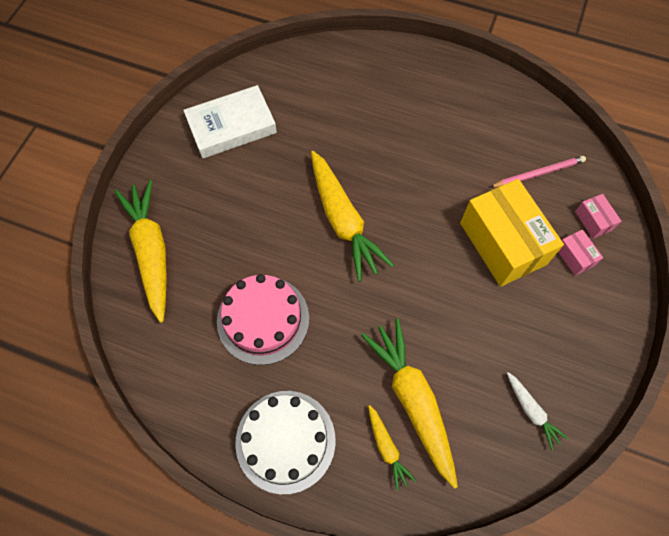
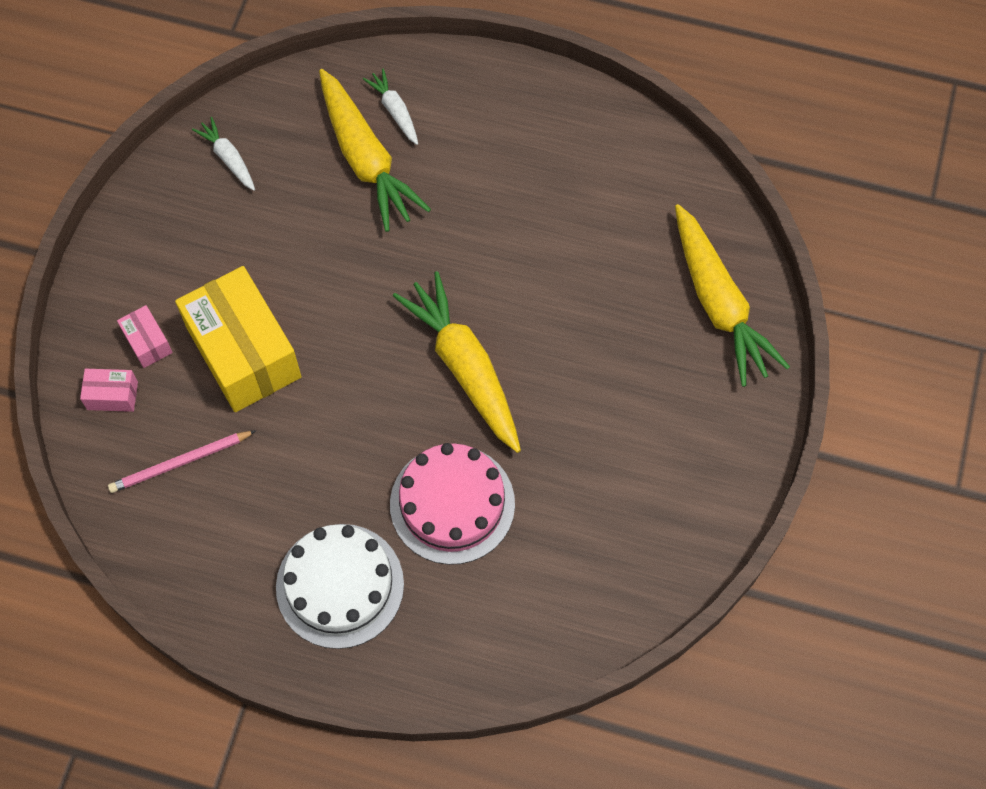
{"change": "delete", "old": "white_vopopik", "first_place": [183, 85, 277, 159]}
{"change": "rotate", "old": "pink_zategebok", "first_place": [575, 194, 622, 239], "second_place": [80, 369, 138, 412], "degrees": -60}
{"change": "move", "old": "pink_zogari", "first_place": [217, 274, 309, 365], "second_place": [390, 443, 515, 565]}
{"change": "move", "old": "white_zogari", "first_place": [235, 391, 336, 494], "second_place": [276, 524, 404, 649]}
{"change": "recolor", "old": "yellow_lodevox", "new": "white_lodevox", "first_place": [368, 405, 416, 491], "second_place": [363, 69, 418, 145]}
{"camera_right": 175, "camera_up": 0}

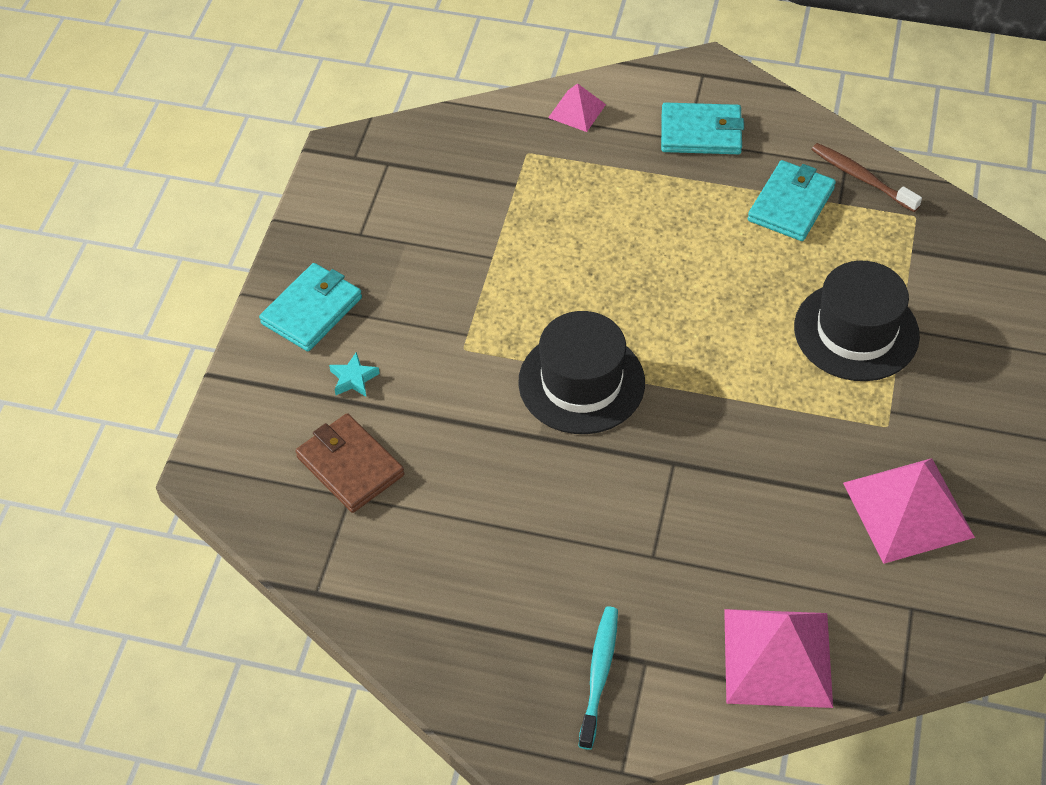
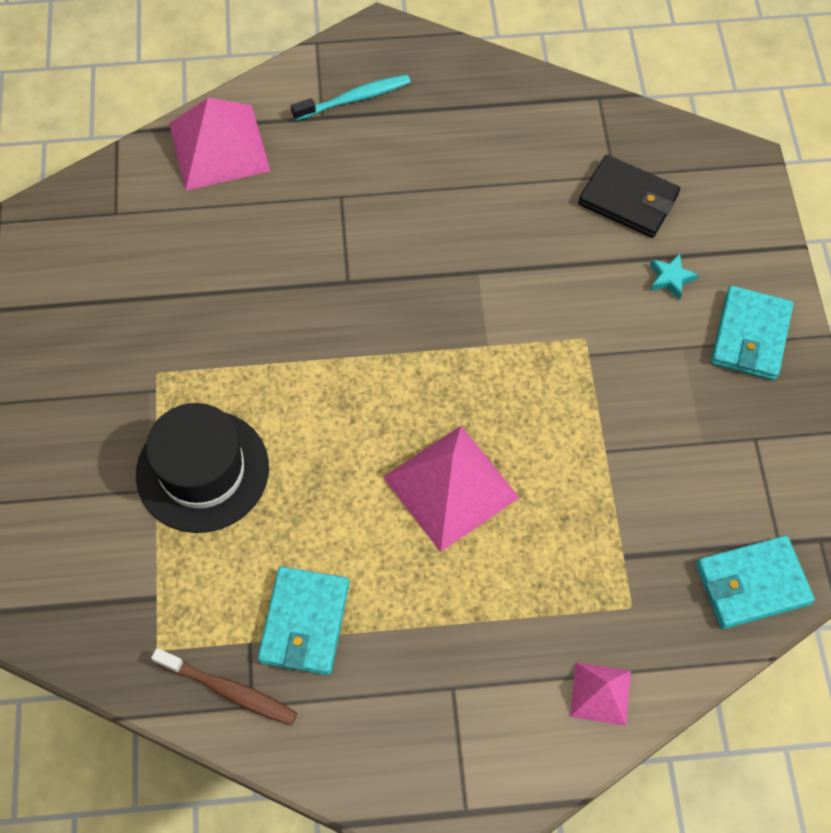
{"change": "move", "old": "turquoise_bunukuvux", "first_place": [661, 103, 744, 154], "second_place": [696, 536, 815, 629]}
{"change": "delete", "old": "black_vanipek", "first_place": [518, 311, 645, 434]}
{"change": "recolor", "old": "brown_bunukuvux", "new": "black_bunukuvux", "first_place": [296, 413, 405, 513], "second_place": [578, 155, 680, 238]}
{"change": "move", "old": "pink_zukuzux", "first_place": [843, 458, 975, 564], "second_place": [383, 426, 520, 552]}
{"change": "rotate", "old": "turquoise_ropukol", "first_place": [579, 606, 618, 750], "second_place": [291, 74, 411, 121], "degrees": -105}
{"camera_right": 160, "camera_up": 10}

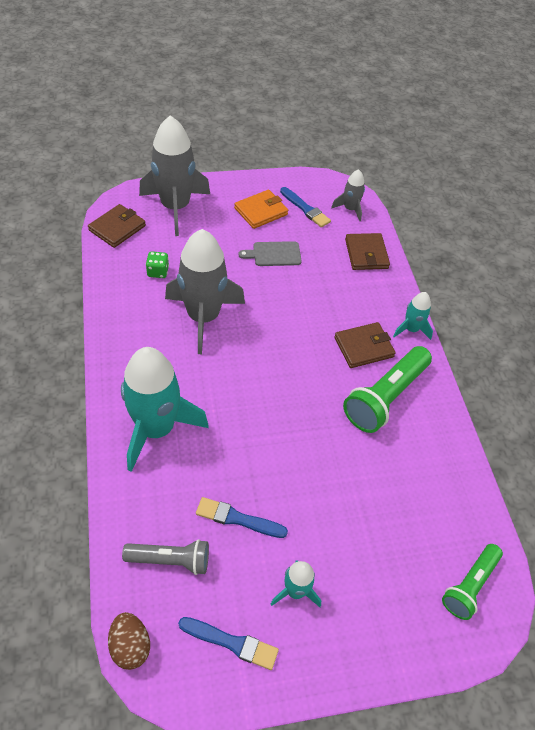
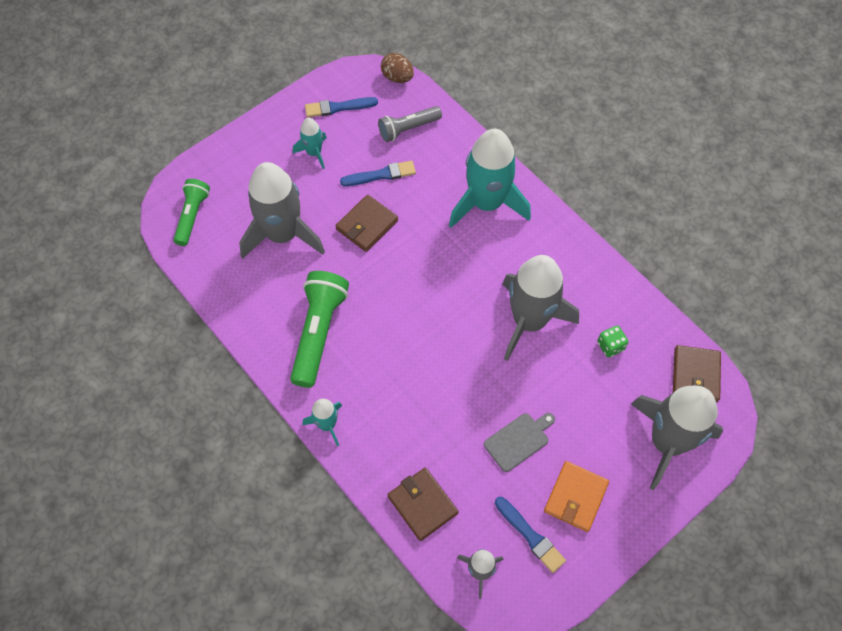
{"change": "rotate", "old": "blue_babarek", "first_place": [280, 187, 331, 227], "second_place": [495, 497, 566, 573], "degrees": -150}
{"change": "move", "old": "brown_bunukuvux", "first_place": [334, 322, 396, 368], "second_place": [335, 195, 398, 252]}
{"change": "insert", "new": "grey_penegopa", "second_place": [239, 162, 325, 259]}
{"camera_right": 155, "camera_up": 10}

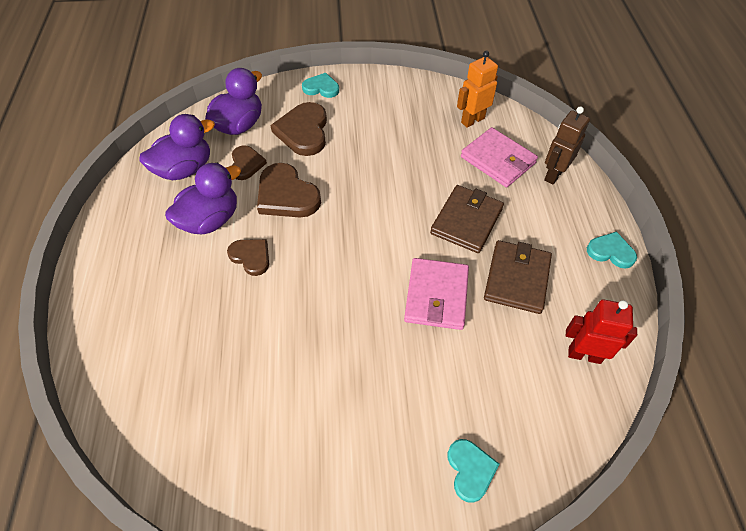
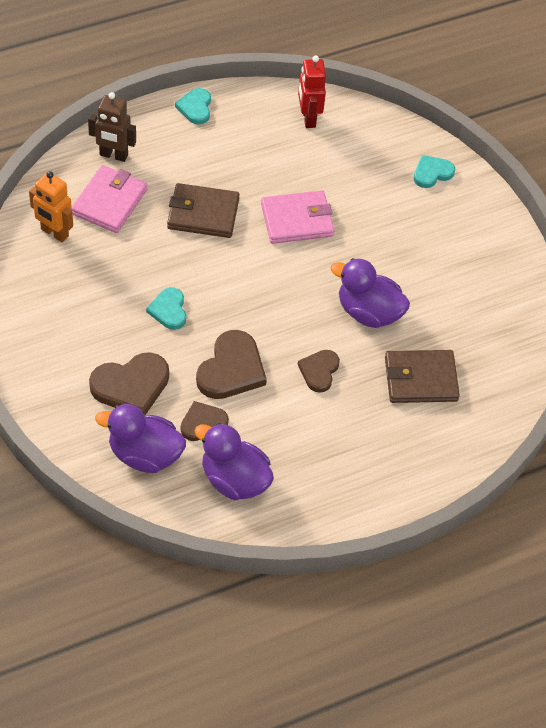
{"change": "move", "old": "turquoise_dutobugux", "first_place": [302, 73, 339, 98], "second_place": [146, 287, 186, 330]}
{"change": "move", "old": "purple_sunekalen", "first_place": [165, 163, 241, 234], "second_place": [330, 258, 410, 328]}
{"change": "move", "old": "brown_bunukuvux", "first_place": [484, 240, 552, 314], "second_place": [385, 350, 460, 403]}
{"camera_right": -115, "camera_up": 0}

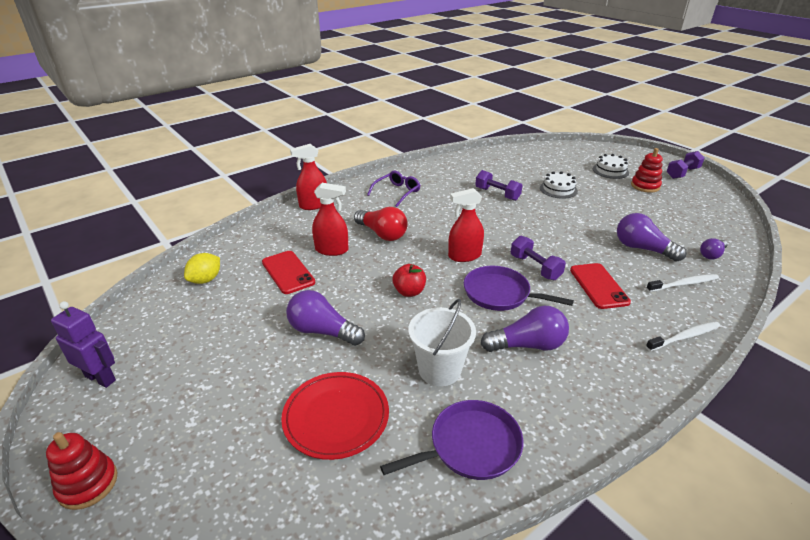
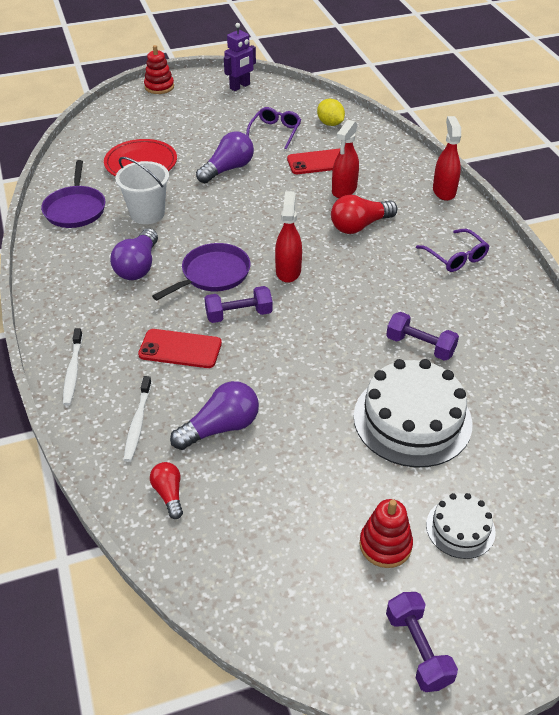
{"change": "rotate", "old": "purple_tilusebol", "first_place": [475, 170, 523, 201], "second_place": [386, 312, 459, 361], "degrees": 60}
{"change": "resize", "old": "white_zogari", "first_place": [540, 171, 578, 199], "second_place": [354, 359, 472, 467], "factor": 1.92}
{"change": "recolor", "old": "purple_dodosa", "new": "red_dodosa", "first_place": [700, 238, 728, 260], "second_place": [150, 462, 183, 519]}
{"change": "delete", "old": "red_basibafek", "first_place": [393, 264, 426, 297]}
{"change": "insert", "new": "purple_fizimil", "second_place": [246, 107, 301, 149]}
{"camera_right": 110, "camera_up": 10}

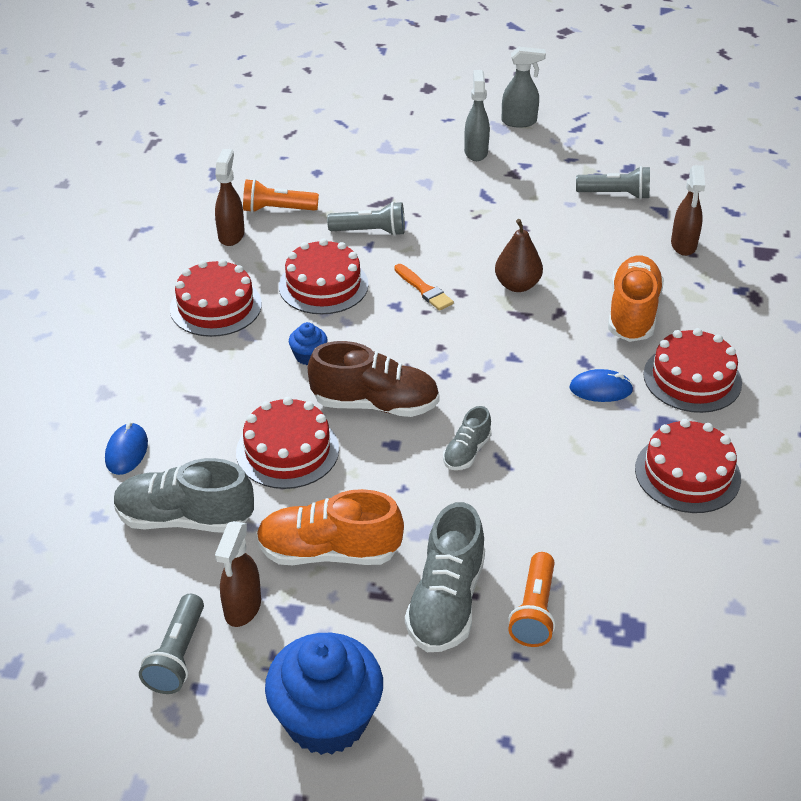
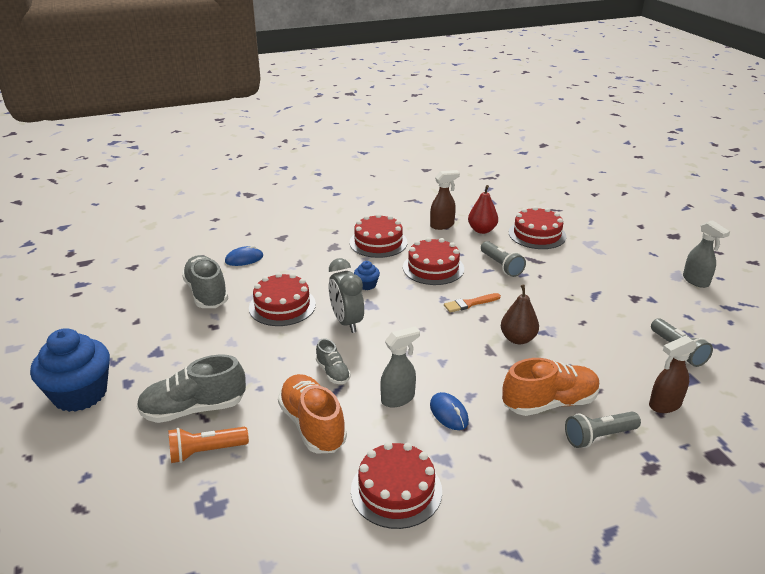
{"change": "move", "old": "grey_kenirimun", "first_place": [464, 70, 490, 161], "second_place": [380, 327, 420, 408]}
{"change": "replace", "old": "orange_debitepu", "new": "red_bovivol", "first_place": [243, 179, 319, 213], "second_place": [468, 185, 498, 234]}
{"change": "rotate", "old": "orange_babarek", "first_place": [394, 264, 454, 311], "second_place": [444, 293, 501, 313], "degrees": 45}
{"change": "move", "old": "red_zogari", "first_place": [643, 328, 742, 413], "second_place": [509, 206, 566, 249]}
{"change": "replace", "old": "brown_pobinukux", "new": "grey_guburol", "first_place": [308, 341, 440, 417], "second_place": [329, 258, 364, 333]}
{"change": "rotate", "old": "grey_pobinukux", "first_place": [443, 406, 492, 470], "second_place": [316, 338, 351, 384], "degrees": -120}
{"change": "move", "old": "orange_pobinukux", "first_place": [256, 489, 404, 565], "second_place": [278, 374, 347, 453]}
{"change": "delete", "old": "brown_kenirimun", "first_place": [215, 521, 261, 627]}
{"change": "move", "old": "grey_debitepu", "first_place": [139, 594, 204, 694], "second_place": [565, 411, 641, 448]}
{"camera_right": 60, "camera_up": -10}

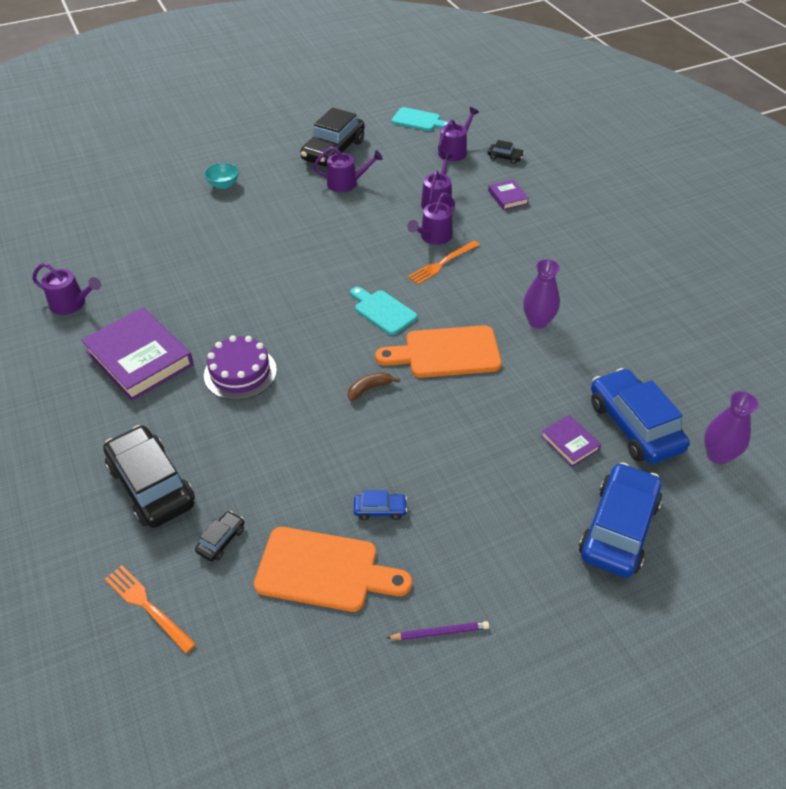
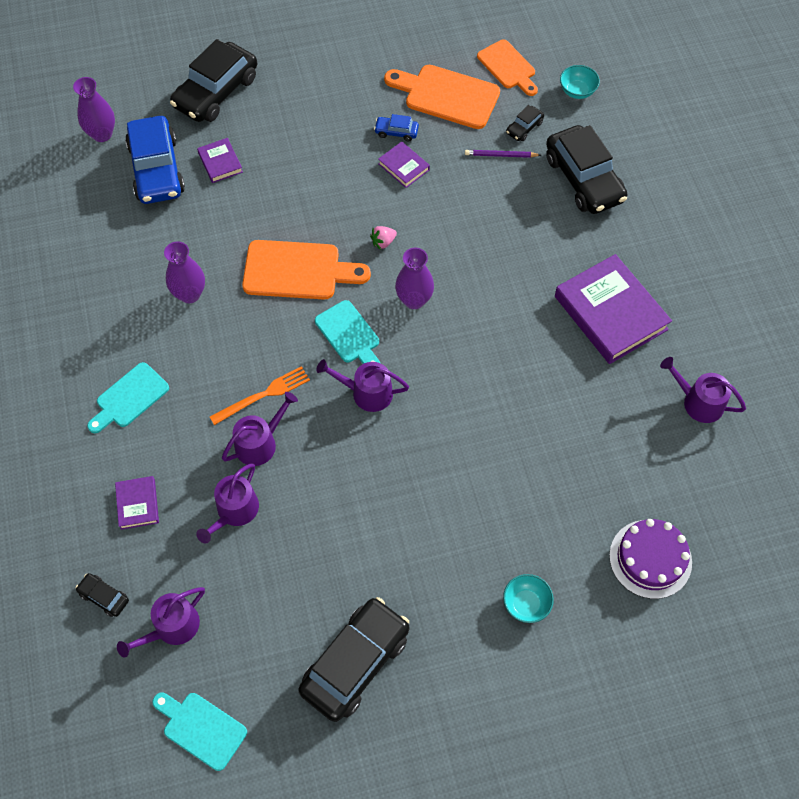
{"change": "move", "old": "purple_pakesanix", "first_place": [313, 146, 383, 192], "second_place": [316, 359, 409, 412]}
{"change": "move", "old": "purple_zogari", "first_place": [204, 336, 277, 400], "second_place": [609, 519, 692, 599]}
{"change": "replace", "old": "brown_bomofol", "new": "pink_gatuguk", "first_place": [348, 372, 400, 401], "second_place": [370, 226, 397, 250]}
{"change": "recolor", "old": "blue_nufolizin", "new": "black_nufolizin", "first_place": [579, 462, 662, 578], "second_place": [170, 39, 257, 122]}
{"change": "replace", "old": "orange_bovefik", "new": "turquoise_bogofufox", "first_place": [105, 565, 196, 654], "second_place": [560, 65, 600, 99]}
{"change": "move", "old": "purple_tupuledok", "first_place": [387, 621, 489, 640], "second_place": [465, 150, 541, 158]}
{"change": "insert", "new": "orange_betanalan", "second_place": [477, 39, 538, 96]}
{"change": "insert", "new": "purple_vopopik", "second_place": [378, 141, 430, 188]}
{"change": "insert", "new": "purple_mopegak", "second_place": [395, 248, 434, 309]}
{"change": "insert", "new": "turquoise_betanalan", "second_place": [87, 362, 169, 433]}
{"camera_right": -170, "camera_up": 15}

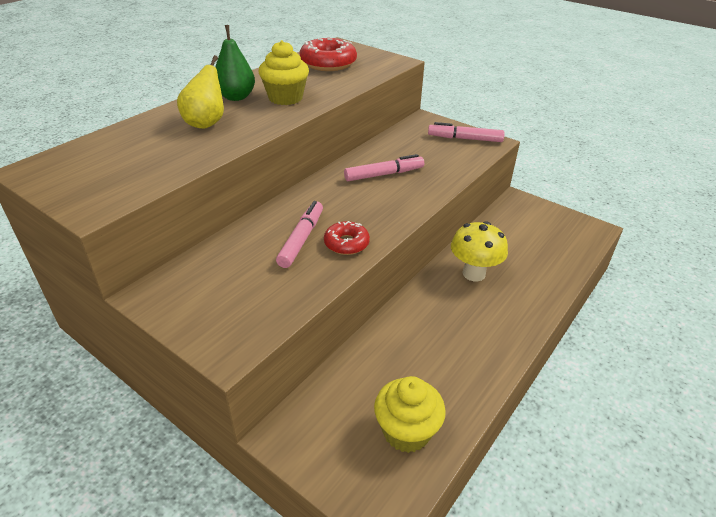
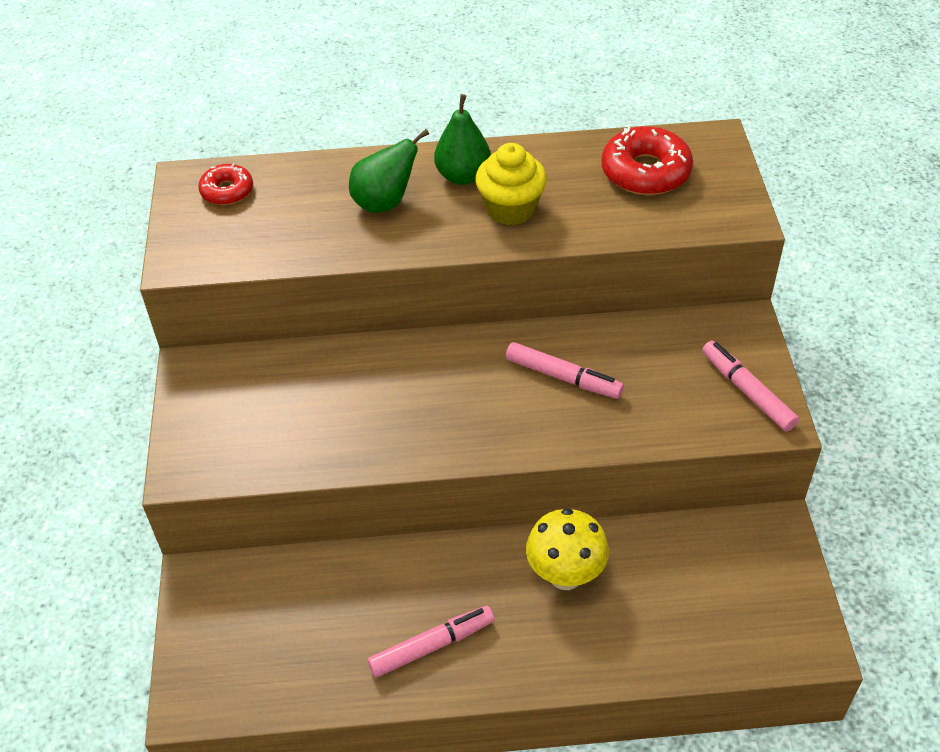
{"change": "recolor", "old": "yellow_bovivol", "new": "green_bovivol", "first_place": [177, 55, 224, 129], "second_place": [349, 129, 429, 213]}
{"change": "move", "old": "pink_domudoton", "first_place": [276, 201, 323, 268], "second_place": [368, 606, 494, 677]}
{"change": "move", "old": "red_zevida", "first_place": [324, 221, 370, 255], "second_place": [198, 163, 253, 205]}
{"change": "delete", "old": "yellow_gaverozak", "first_place": [374, 376, 446, 453]}
{"camera_right": 50, "camera_up": 10}

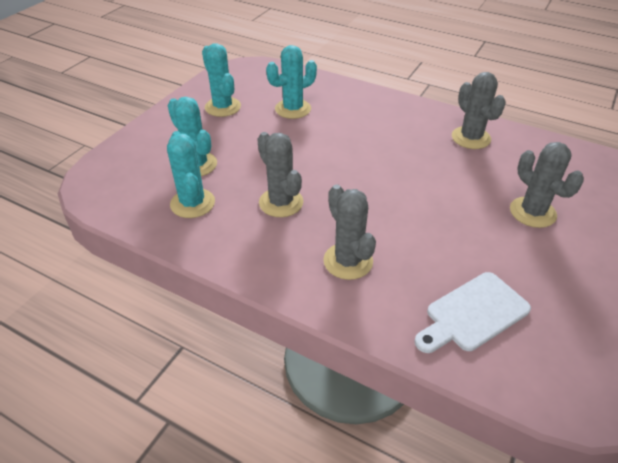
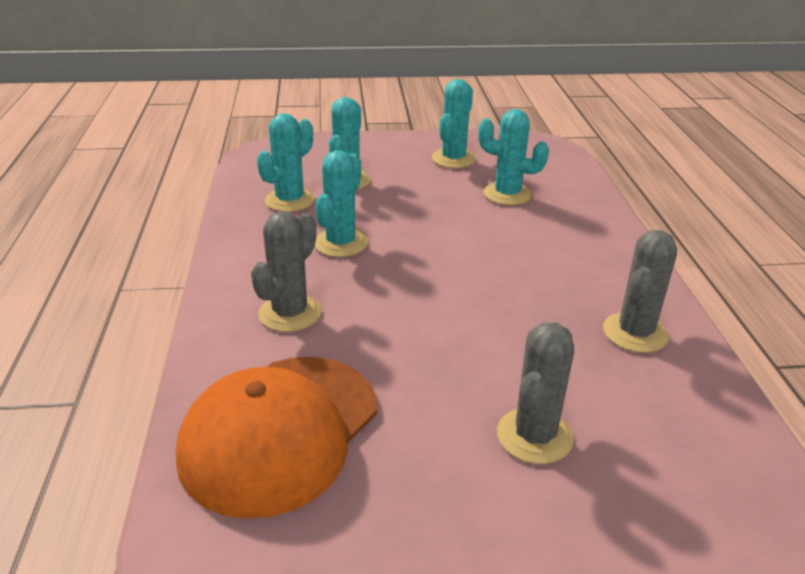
{"change": "recolor", "old": "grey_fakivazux", "new": "turquoise_fakivazux", "first_place": [257, 132, 303, 217], "second_place": [315, 150, 368, 257]}
{"change": "replace", "old": "white_betanalan", "new": "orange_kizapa", "first_place": [414, 272, 531, 353], "second_place": [176, 357, 377, 519]}
{"camera_right": 55, "camera_up": -10}

